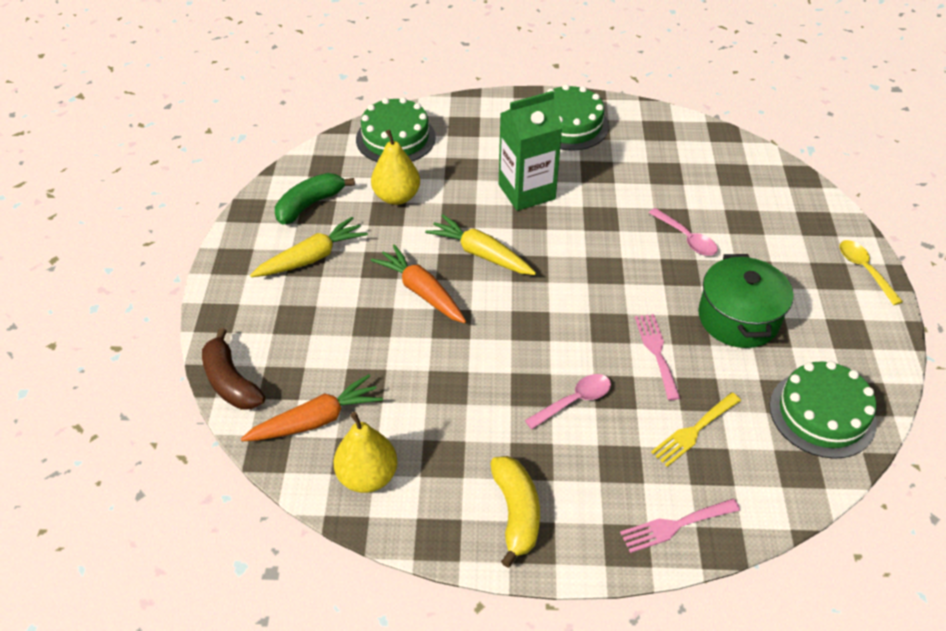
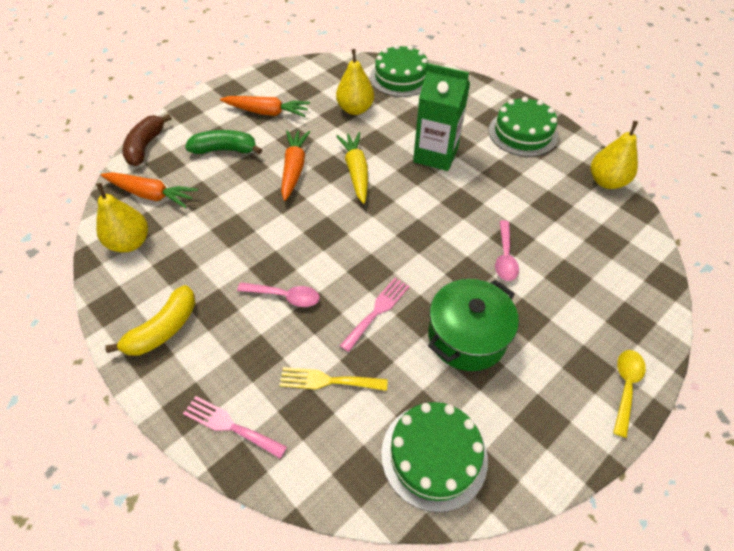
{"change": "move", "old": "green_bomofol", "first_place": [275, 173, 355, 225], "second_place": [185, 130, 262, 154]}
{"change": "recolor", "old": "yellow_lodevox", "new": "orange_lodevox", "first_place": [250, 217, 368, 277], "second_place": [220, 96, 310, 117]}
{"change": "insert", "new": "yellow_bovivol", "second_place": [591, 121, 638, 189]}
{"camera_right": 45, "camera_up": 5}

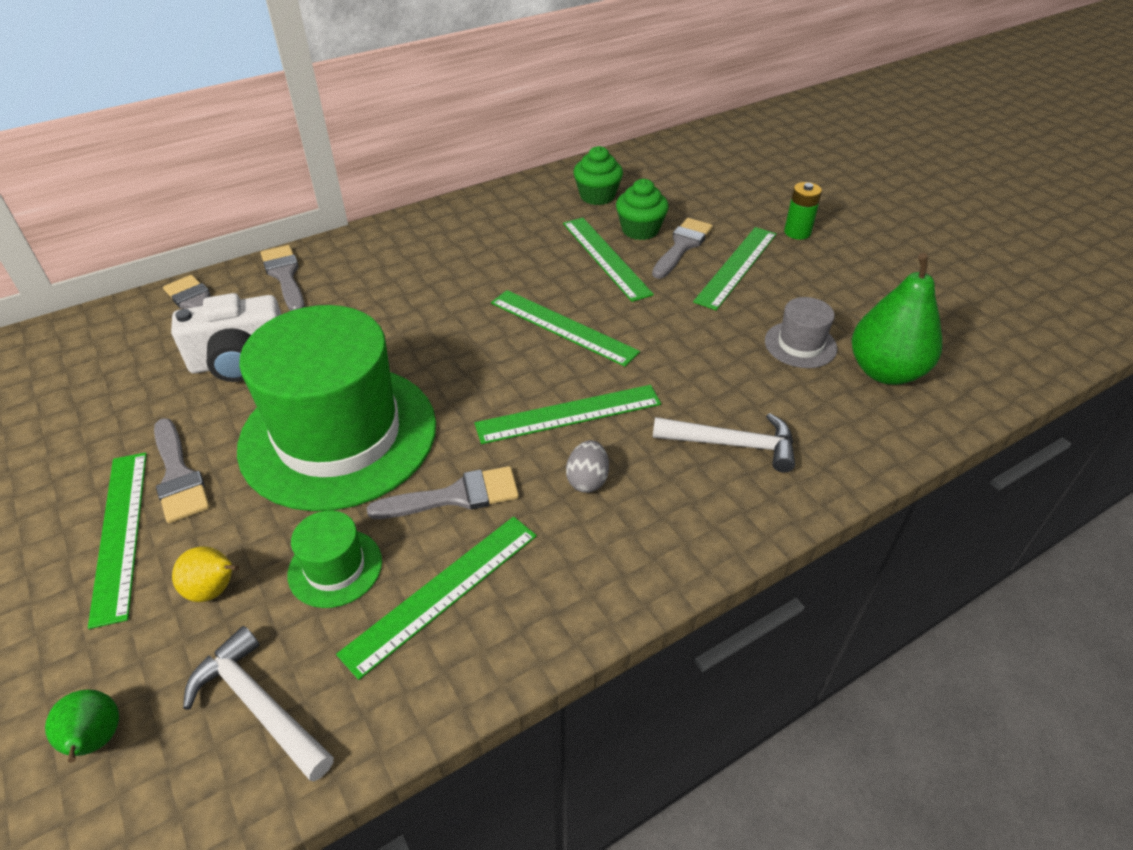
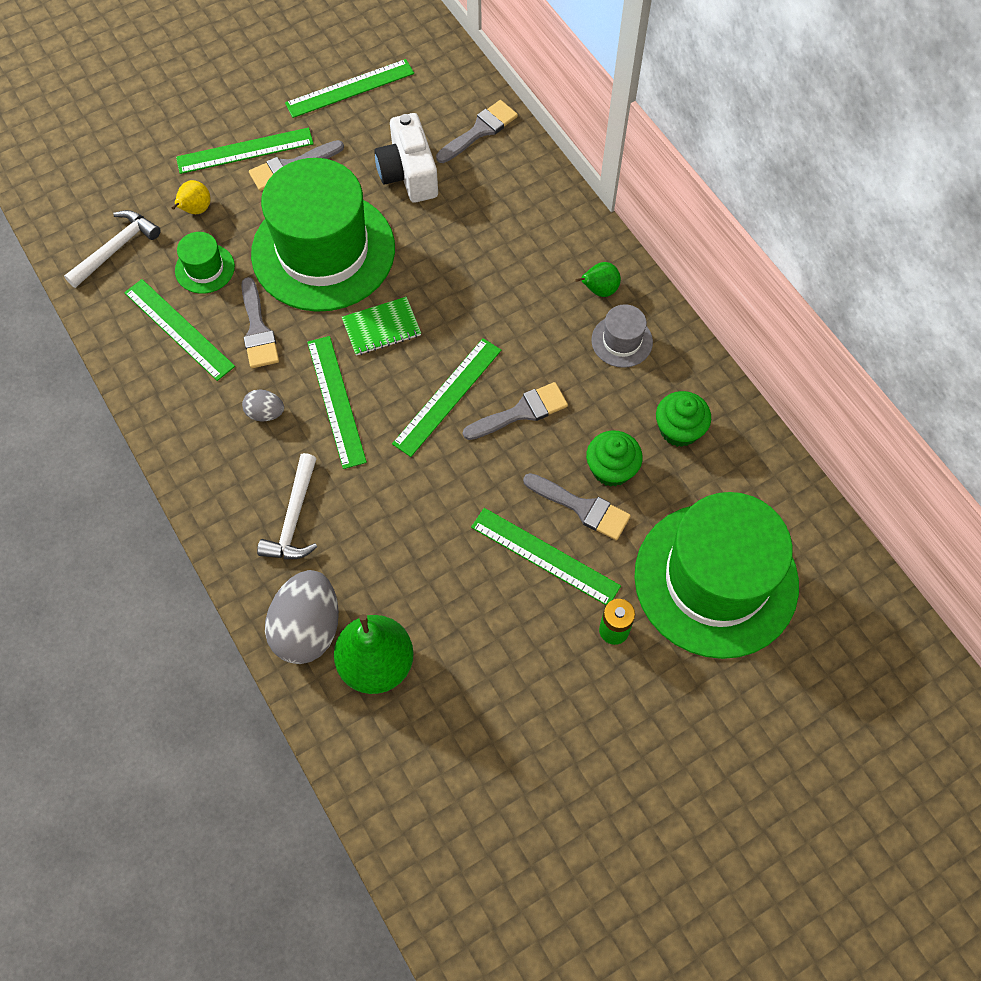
{"change": "move", "old": "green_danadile", "first_place": [563, 218, 654, 302], "second_place": [285, 59, 414, 118]}
{"change": "move", "old": "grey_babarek", "first_place": [260, 245, 305, 311], "second_place": [463, 382, 568, 440]}
{"change": "move", "old": "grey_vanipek", "first_place": [765, 297, 837, 368], "second_place": [591, 304, 653, 368]}
{"change": "move", "old": "green_bovivol", "first_place": [45, 690, 119, 763], "second_place": [575, 262, 621, 297]}
{"change": "insert", "new": "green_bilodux", "second_place": [342, 297, 421, 356]}
{"change": "insert", "new": "green_vanipek", "second_place": [634, 492, 799, 659]}
{"change": "insert", "new": "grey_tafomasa", "second_place": [265, 570, 339, 664]}
{"camera_right": 90, "camera_up": 20}

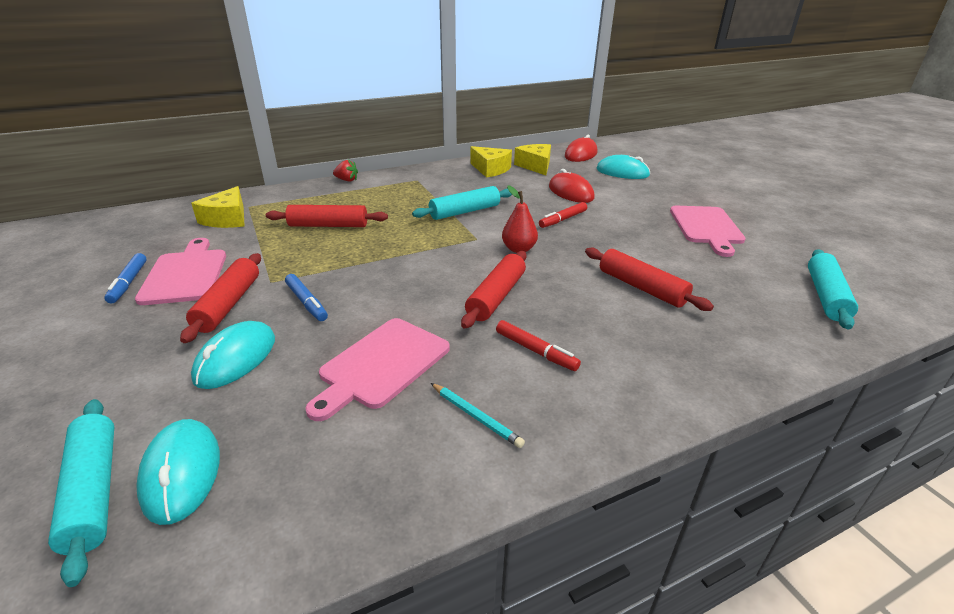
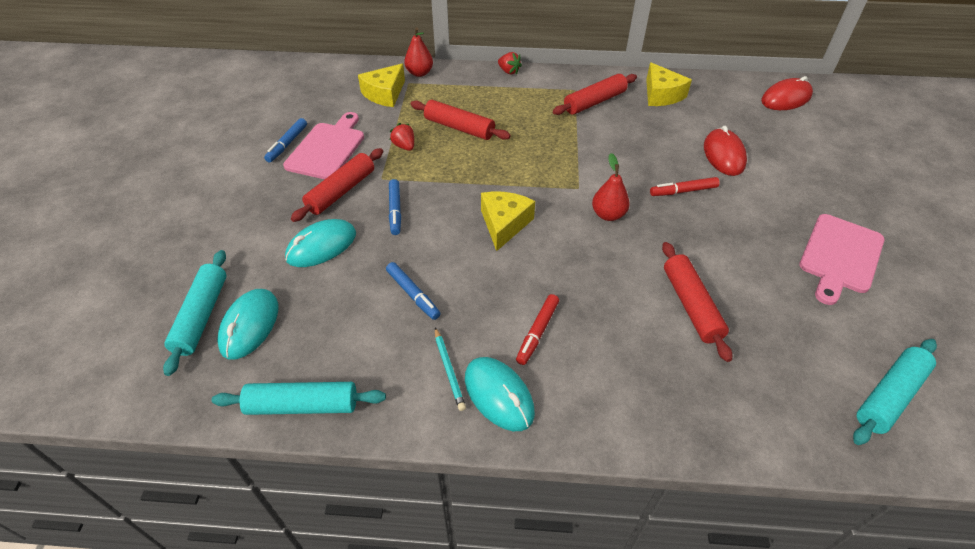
{"change": "move", "old": "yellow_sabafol", "first_place": [514, 144, 551, 175], "second_place": [481, 191, 535, 251]}
{"change": "move", "old": "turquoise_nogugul", "first_place": [597, 155, 650, 179], "second_place": [465, 357, 535, 431]}
{"change": "move", "old": "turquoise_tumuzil", "first_place": [412, 186, 512, 220], "second_place": [212, 382, 386, 415]}
{"change": "move", "old": "red_tumuzil", "first_place": [461, 251, 527, 328], "second_place": [553, 74, 637, 115]}
{"change": "replace", "old": "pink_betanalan", "new": "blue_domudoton", "first_place": [306, 318, 450, 421], "second_place": [386, 262, 441, 320]}
{"change": "rotate", "old": "red_domudoton", "first_place": [496, 320, 581, 371], "second_place": [516, 294, 559, 365], "degrees": 45}
{"change": "insert", "new": "red_bovivol", "second_place": [404, 28, 433, 77]}
{"change": "insert", "new": "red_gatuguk", "second_place": [390, 123, 414, 151]}
{"camera_right": 30, "camera_up": 15}

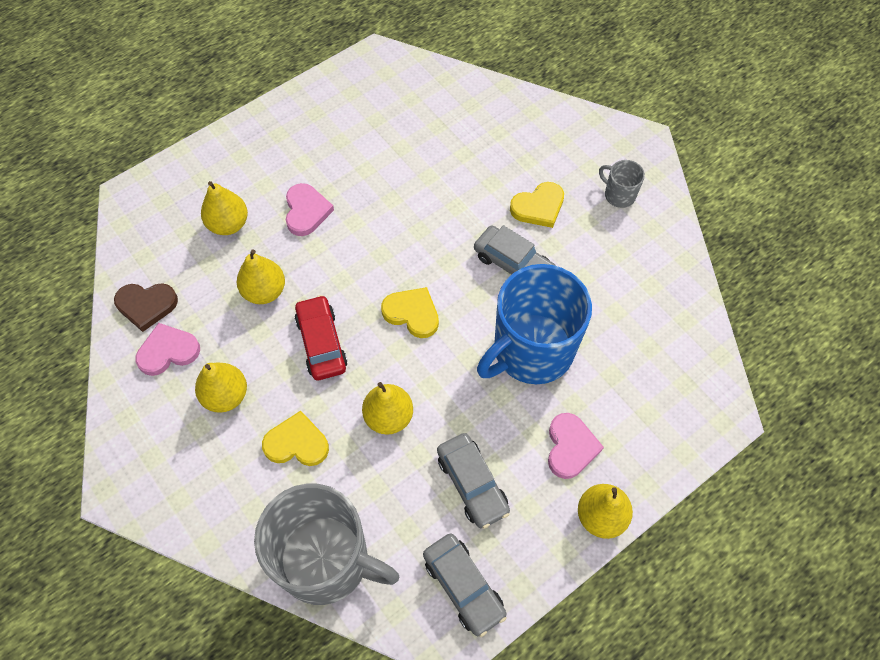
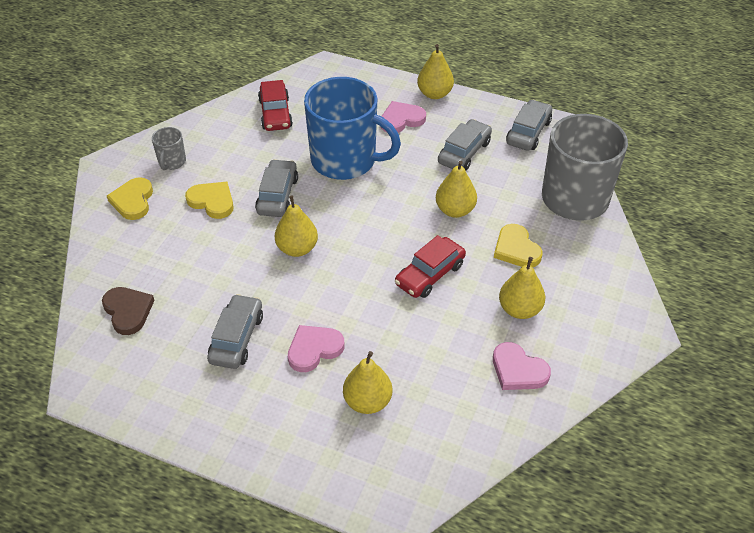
{"change": "move", "old": "yellow_bovivol", "first_place": [237, 249, 285, 304], "second_place": [275, 195, 318, 257]}
{"change": "move", "old": "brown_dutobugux", "first_place": [114, 283, 178, 332], "second_place": [102, 287, 155, 335]}
{"change": "move", "old": "yellow_dutobugux", "first_place": [381, 287, 439, 338], "second_place": [107, 177, 153, 220]}
{"change": "insert", "new": "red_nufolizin", "second_place": [258, 80, 293, 131]}
{"change": "insert", "new": "grey_nufolizin", "second_place": [207, 294, 263, 369]}
{"camera_right": -120, "camera_up": -15}

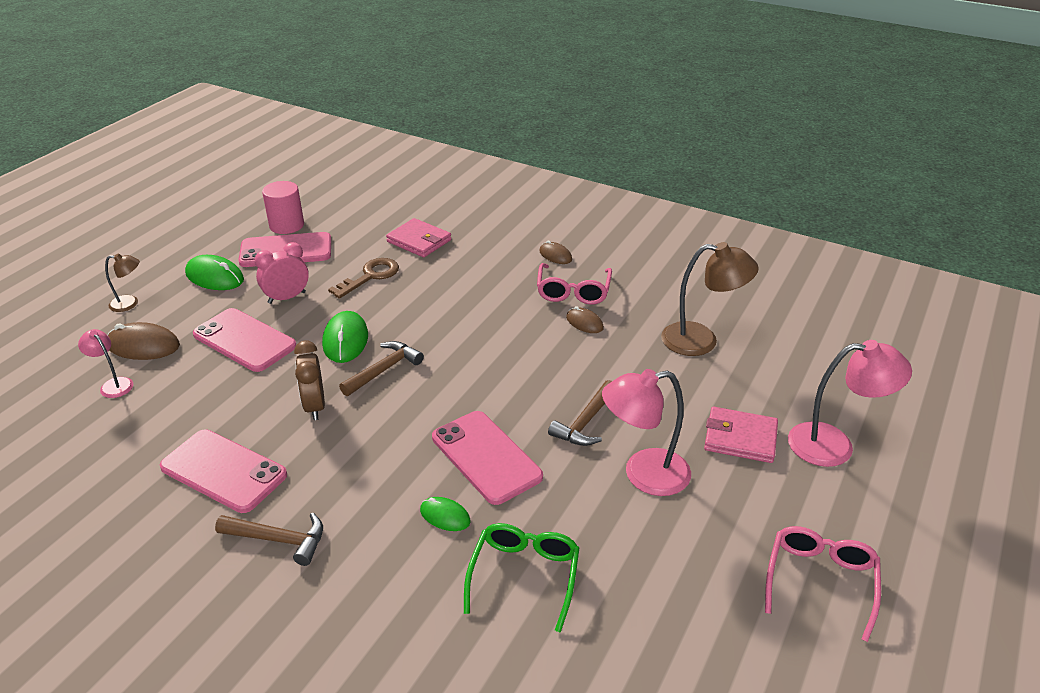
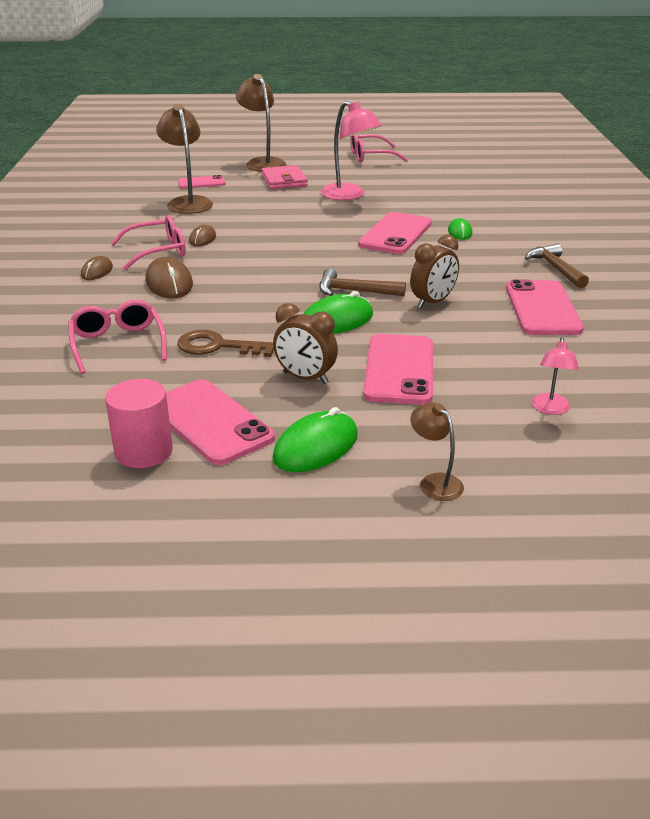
{"change": "replace", "old": "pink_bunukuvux", "new": "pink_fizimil", "first_place": [386, 218, 451, 258], "second_place": [68, 300, 167, 374]}
{"change": "recolor", "old": "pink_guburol", "new": "brown_guburol", "first_place": [254, 242, 309, 304], "second_place": [273, 303, 338, 384]}
{"change": "rotate", "old": "green_nogugul", "first_place": [185, 255, 244, 290], "second_place": [272, 407, 358, 472], "degrees": 45}
{"change": "move", "old": "brown_nogugul", "first_place": [107, 322, 180, 360], "second_place": [145, 257, 193, 298]}
{"change": "recolor", "old": "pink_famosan", "new": "brown_famosan", "first_place": [788, 340, 912, 467], "second_place": [236, 74, 287, 172]}
{"change": "delete", "old": "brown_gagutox", "first_place": [548, 380, 612, 446]}
{"change": "delete", "old": "green_fizimil", "first_place": [464, 523, 579, 633]}
{"change": "insert", "new": "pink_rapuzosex", "second_place": [178, 175, 226, 189]}
{"camera_right": -120, "camera_up": -5}

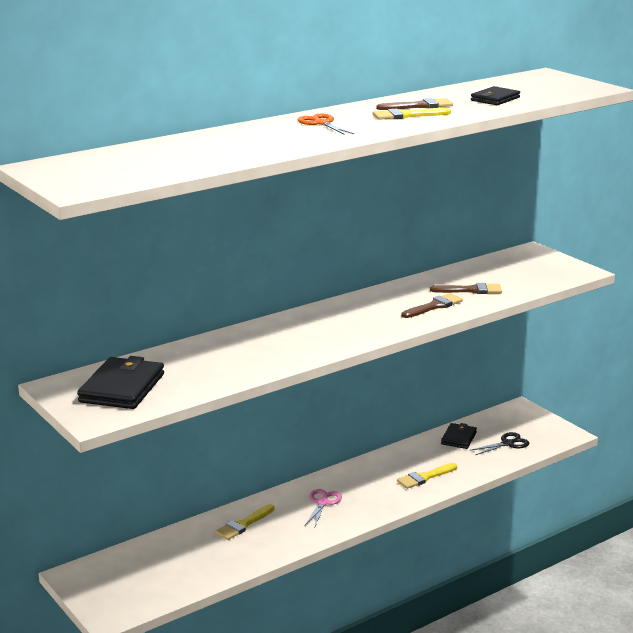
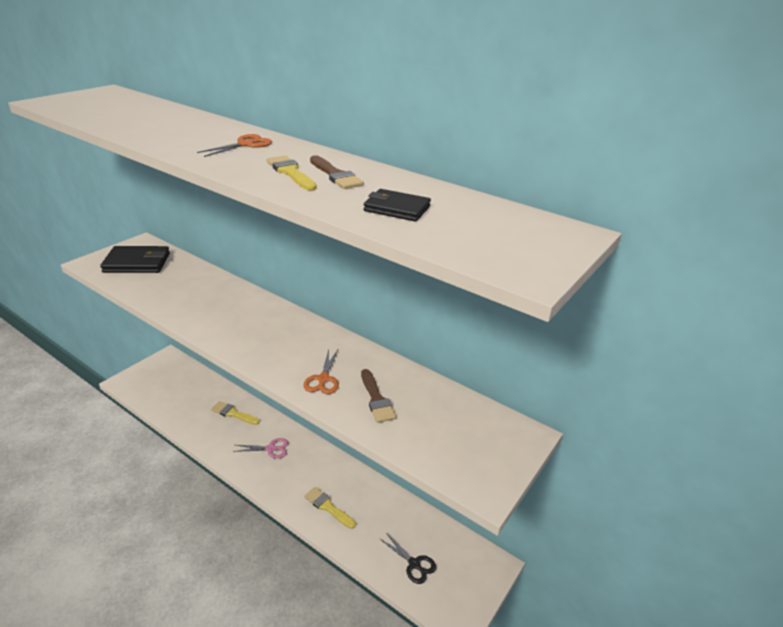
{"change": "replace", "old": "brown_babarek", "new": "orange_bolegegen", "first_place": [402, 293, 463, 318], "second_place": [303, 349, 339, 394]}
{"change": "delete", "old": "black_bunukuvux", "first_place": [441, 423, 477, 449]}
{"camera_right": 70, "camera_up": 10}

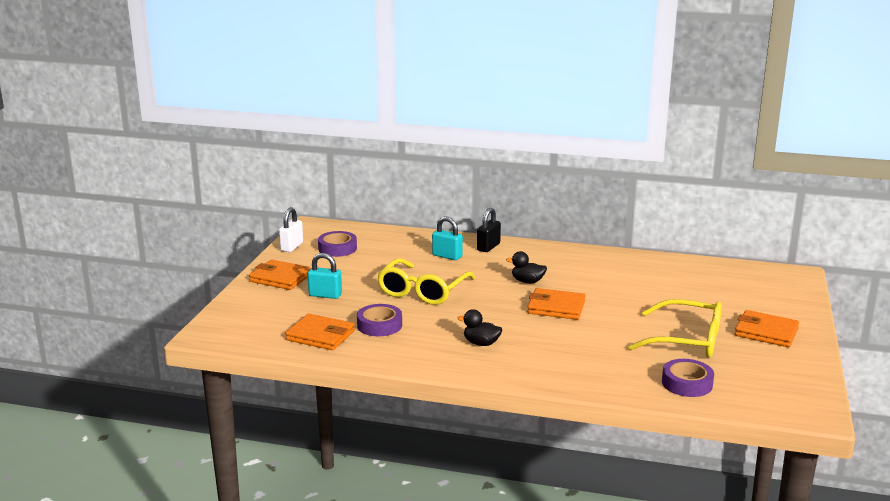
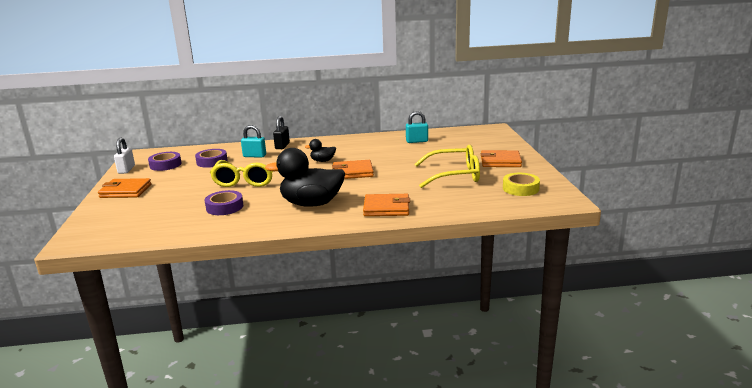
{"change": "move", "old": "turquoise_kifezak", "first_place": [308, 253, 342, 299], "second_place": [406, 111, 428, 143]}
{"change": "resize", "old": "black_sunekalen", "first_place": [458, 309, 502, 346], "second_place": [265, 148, 345, 207], "factor": 2.11}
{"change": "move", "old": "orange_bunukuvux", "first_place": [285, 314, 355, 350], "second_place": [363, 194, 410, 216]}
{"change": "move", "old": "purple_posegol", "first_place": [662, 359, 714, 397], "second_place": [195, 149, 228, 168]}
{"change": "insert", "new": "yellow_posegol", "second_place": [503, 173, 540, 196]}
{"camera_right": -20, "camera_up": 0}

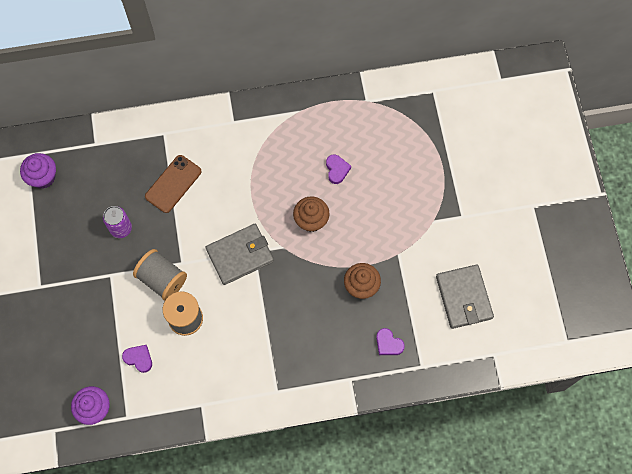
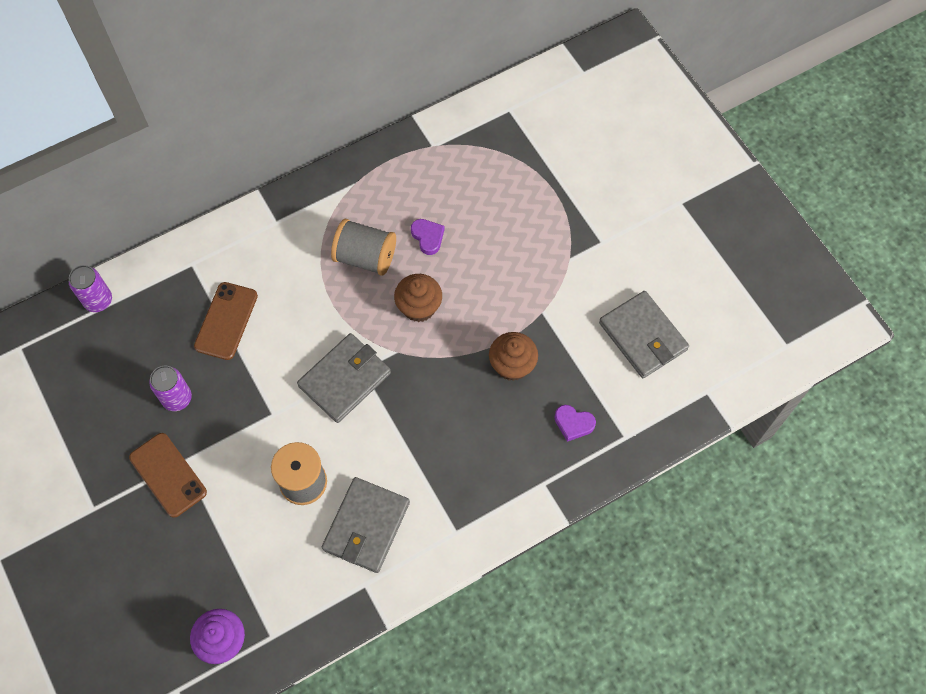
{"change": "delete", "old": "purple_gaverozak", "first_place": [20, 153, 56, 189]}
{"change": "move", "old": "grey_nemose", "first_place": [133, 249, 187, 301], "second_place": [331, 219, 396, 276]}
{"change": "delete", "old": "purple_dutobugux", "first_place": [122, 345, 152, 373]}
{"change": "insert", "new": "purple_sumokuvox", "second_place": [69, 265, 112, 312]}
{"change": "insert", "new": "brown_rapuzosex", "second_place": [129, 433, 207, 518]}
{"change": "insert", "new": "grey_bunukuvux", "second_place": [322, 477, 410, 573]}
{"camera_right": -20, "camera_up": -5}

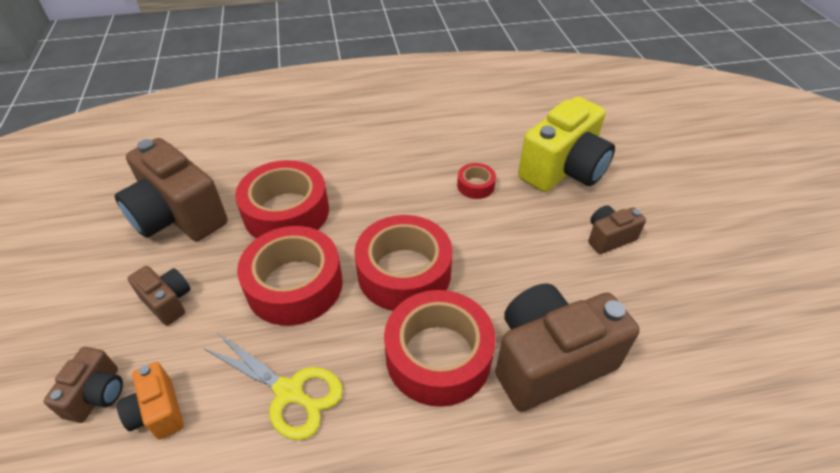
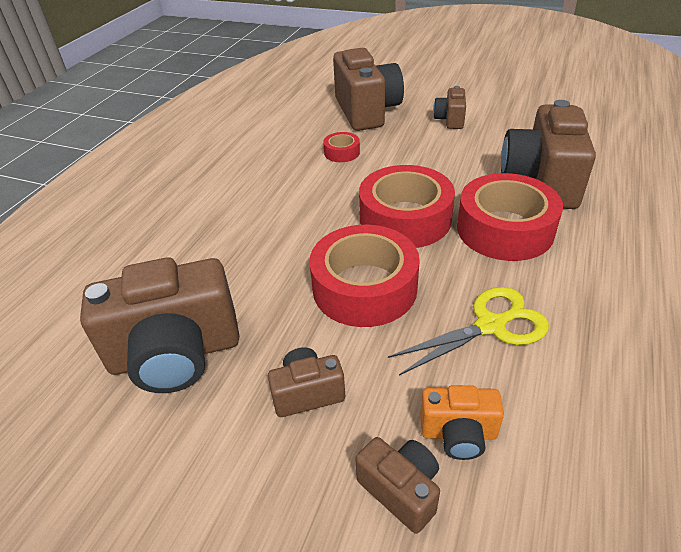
{"change": "recolor", "old": "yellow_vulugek", "new": "brown_vulugek", "first_place": [518, 97, 615, 192], "second_place": [333, 48, 404, 131]}
{"change": "delete", "old": "red_posegol", "first_place": [235, 160, 329, 239]}
{"camera_right": -55, "camera_up": -5}

